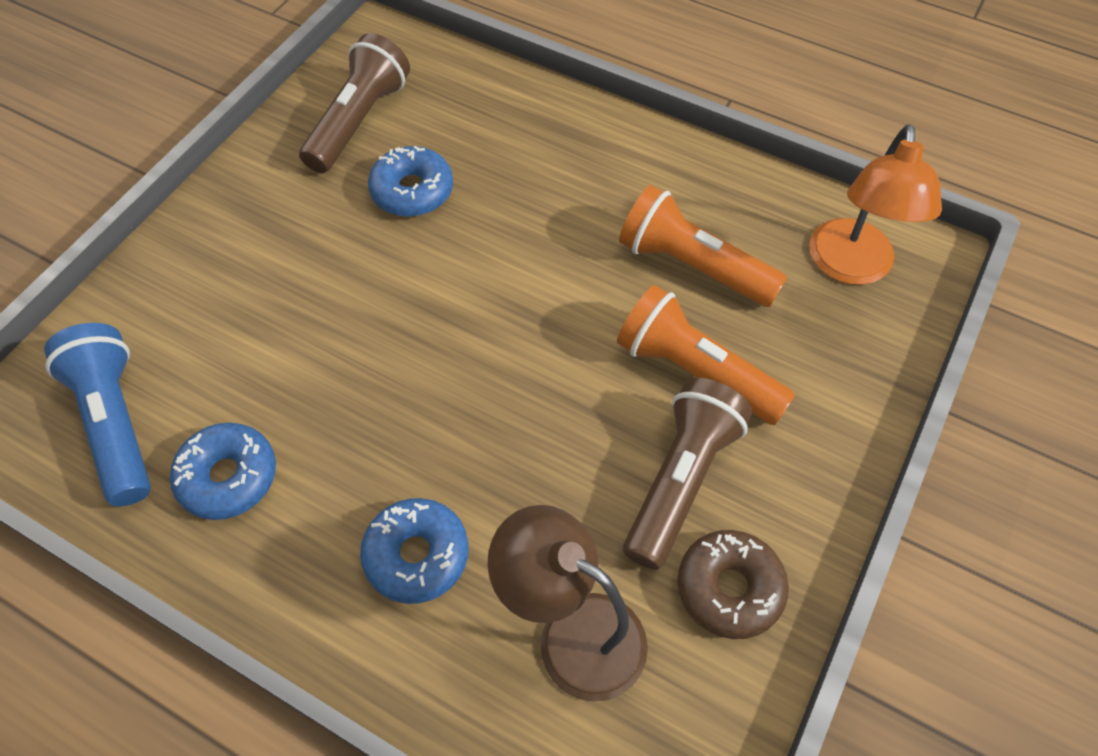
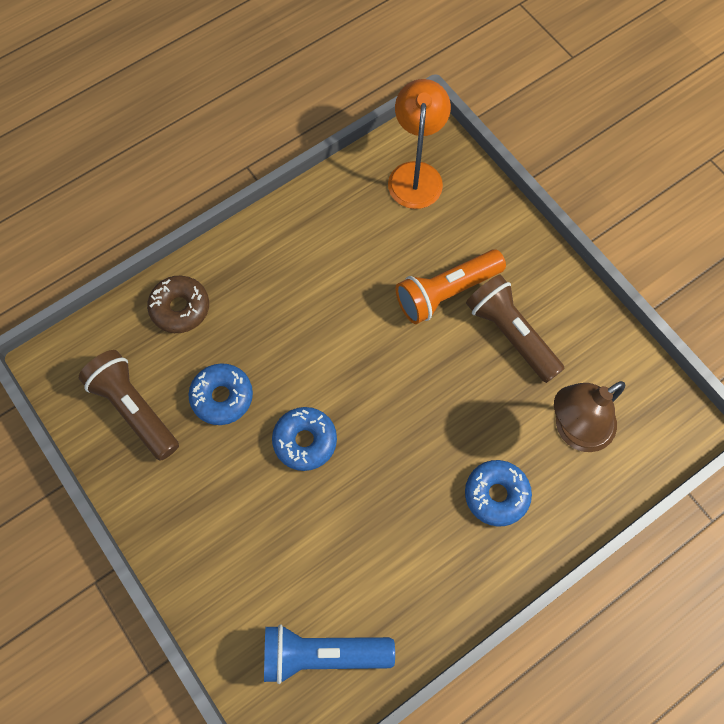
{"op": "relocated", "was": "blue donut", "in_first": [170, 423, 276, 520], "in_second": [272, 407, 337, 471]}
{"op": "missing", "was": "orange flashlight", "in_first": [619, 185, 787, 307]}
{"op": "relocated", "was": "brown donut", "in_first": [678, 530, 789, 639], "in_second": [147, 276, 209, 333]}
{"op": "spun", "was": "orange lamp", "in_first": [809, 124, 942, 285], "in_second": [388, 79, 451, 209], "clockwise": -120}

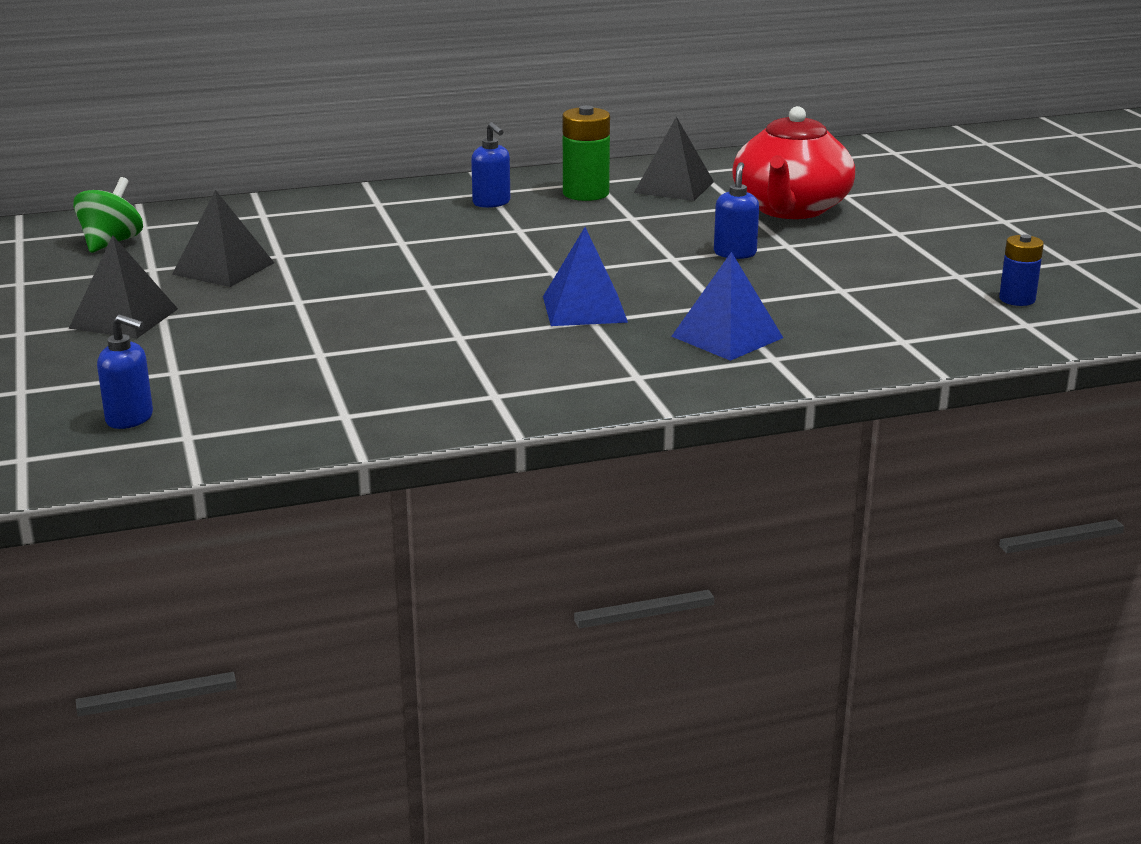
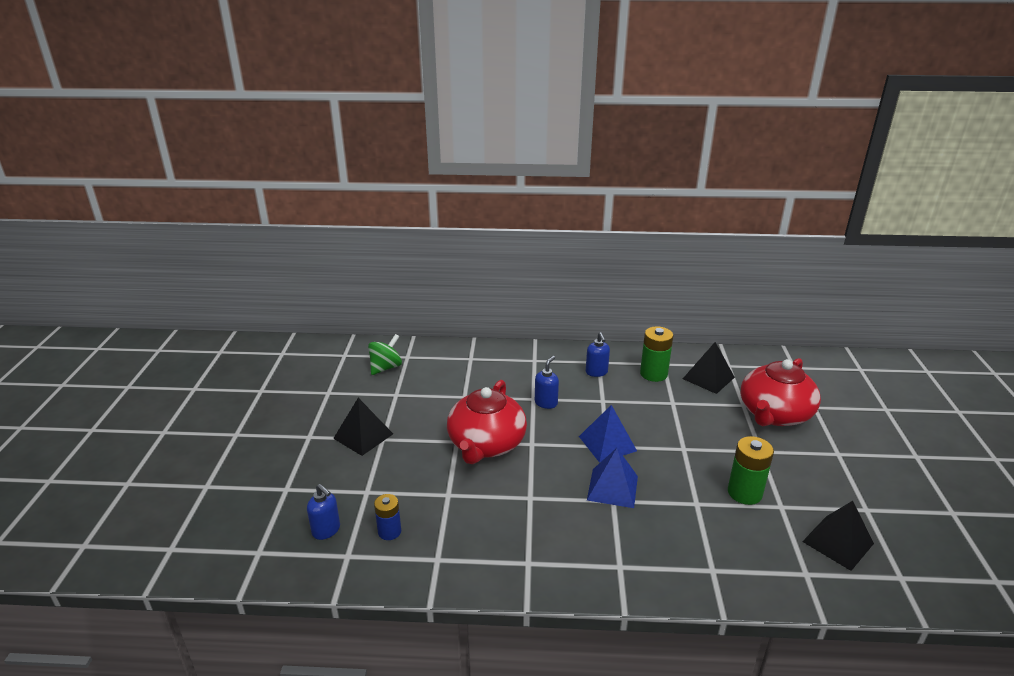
{"op": "relocated", "was": "black pyramid", "in_first": [172, 190, 274, 287], "in_second": [802, 501, 874, 571]}
{"op": "relocated", "was": "blue pyramid", "in_first": [671, 252, 783, 361], "in_second": [579, 405, 637, 463]}
{"op": "relocated", "was": "blue soap dispenser", "in_first": [714, 162, 759, 259], "in_second": [535, 356, 559, 409]}
{"op": "relocated", "was": "blue battery", "in_first": [999, 234, 1044, 306], "in_second": [374, 494, 401, 540]}
{"op": "appeared", "now": "red teapot", "in_second": [447, 380, 527, 464]}
{"op": "appeared", "now": "green battery", "in_second": [728, 436, 774, 505]}

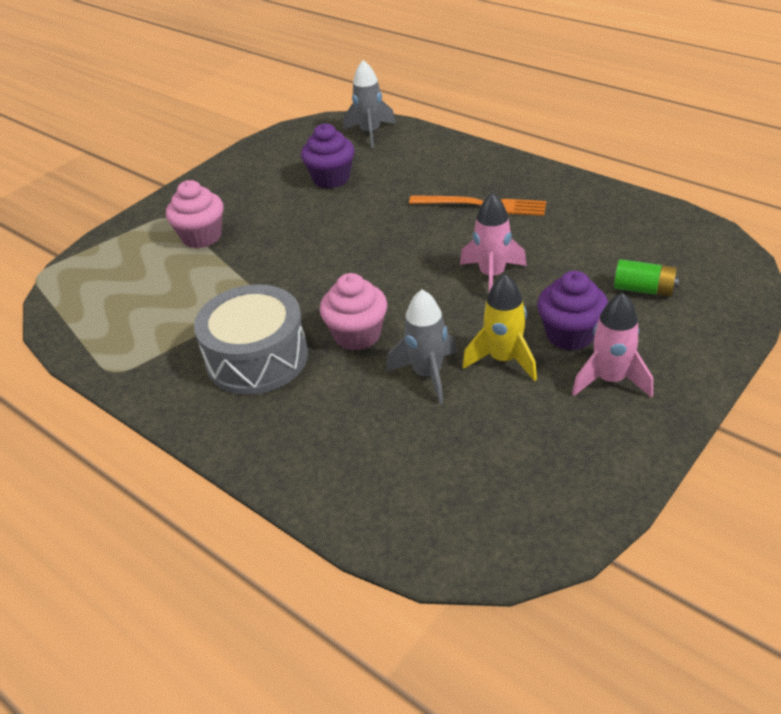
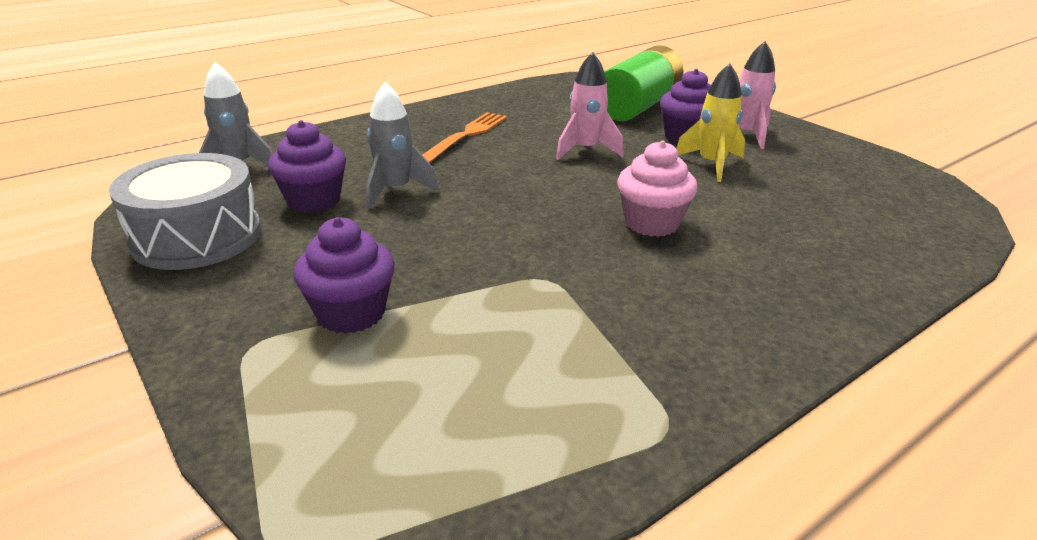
{"op": "colour", "was": "pink cupcake", "now": "purple cupcake", "in_first": [166, 180, 223, 248], "in_second": [293, 217, 395, 334]}
{"op": "relocated", "was": "grey drum", "in_first": [194, 284, 308, 395], "in_second": [109, 153, 261, 270]}
{"op": "relocated", "was": "grey rocket", "in_first": [386, 290, 457, 404], "in_second": [366, 82, 439, 209]}
{"op": "size", "was": "green battery", "in_first": [614, 259, 679, 297], "in_second": [604, 45, 684, 121], "ratio": 2.06}

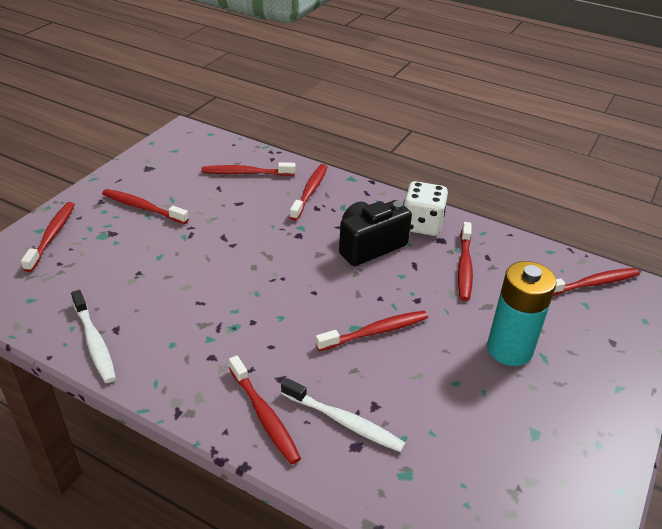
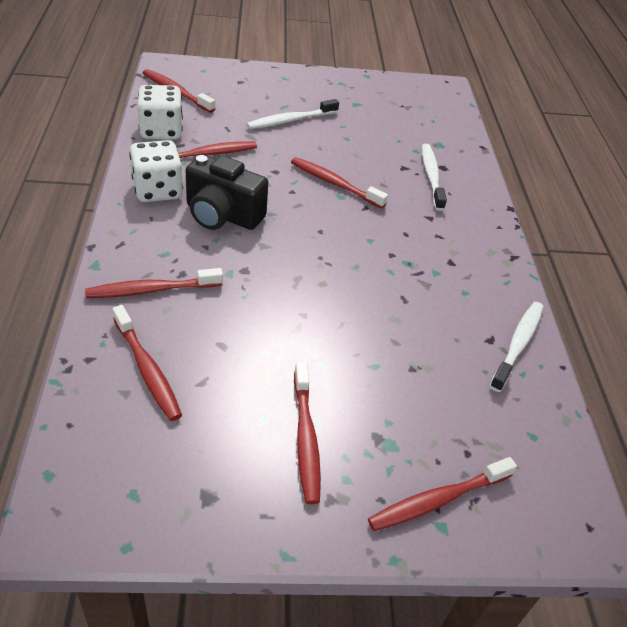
{"op": "missing", "was": "red toothbrush", "in_first": [229, 355, 301, 465]}
{"op": "exchanged", "was": "turquoise battery", "now": "white toothbrush", "in_first": [487, 261, 557, 366], "in_second": [246, 99, 339, 129]}
{"op": "appeared", "now": "white dice", "in_second": [137, 85, 183, 139]}

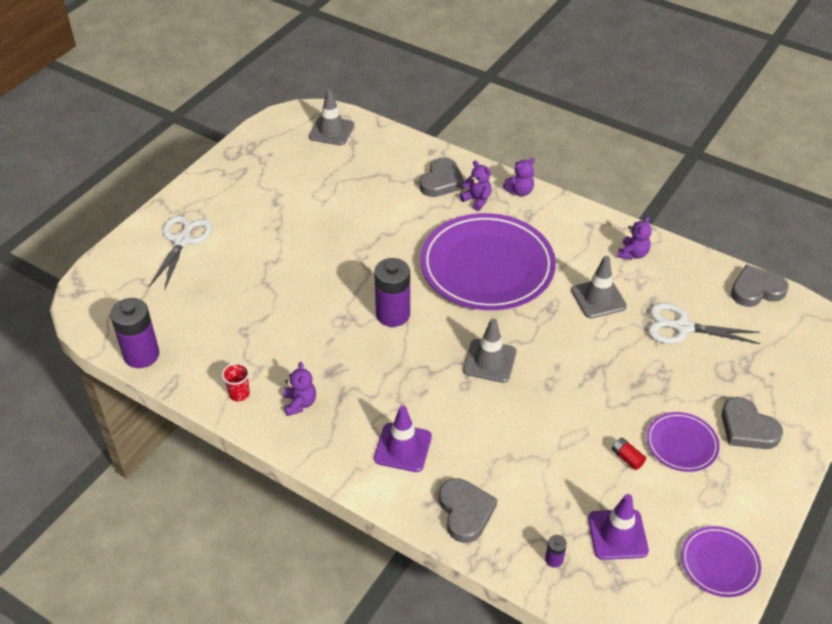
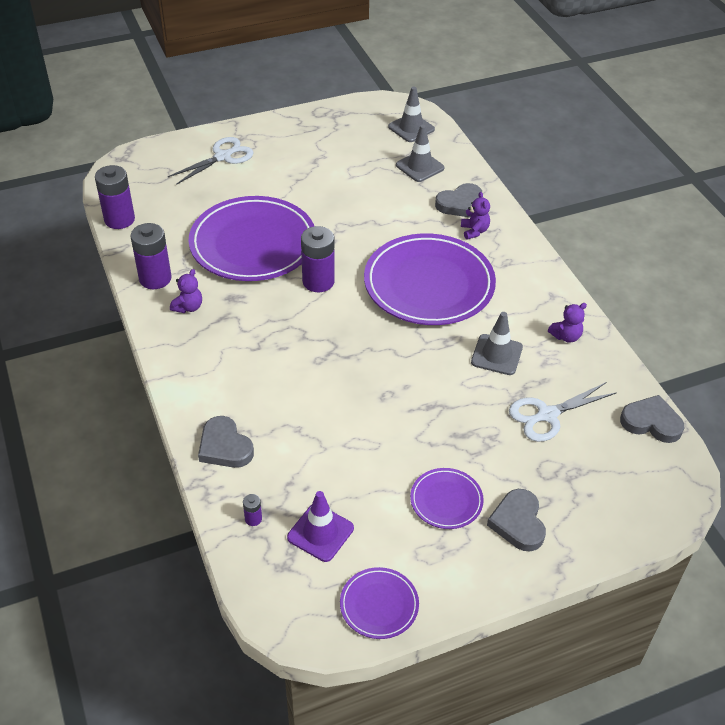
{"op": "exchanged", "was": "red cup", "now": "purple battery", "in_first": [222, 363, 250, 401], "in_second": [130, 223, 171, 289]}
{"op": "missing", "was": "purple traffic cone", "in_first": [374, 406, 432, 472]}
{"op": "spun", "was": "grey heart", "in_first": [439, 478, 497, 543], "in_second": [198, 416, 254, 468], "clockwise": 120}
{"op": "relocated", "was": "grey traffic cone", "in_first": [463, 318, 516, 383], "in_second": [396, 125, 444, 182]}
{"op": "missing", "was": "purple teddy bear", "in_first": [503, 158, 535, 196]}
{"op": "missing", "was": "red battery", "in_first": [612, 438, 646, 470]}
{"op": "spun", "was": "white scissors", "in_first": [648, 303, 760, 344], "in_second": [509, 382, 617, 442], "clockwise": -75}
{"op": "appeared", "now": "purple plate", "in_second": [189, 196, 314, 281]}

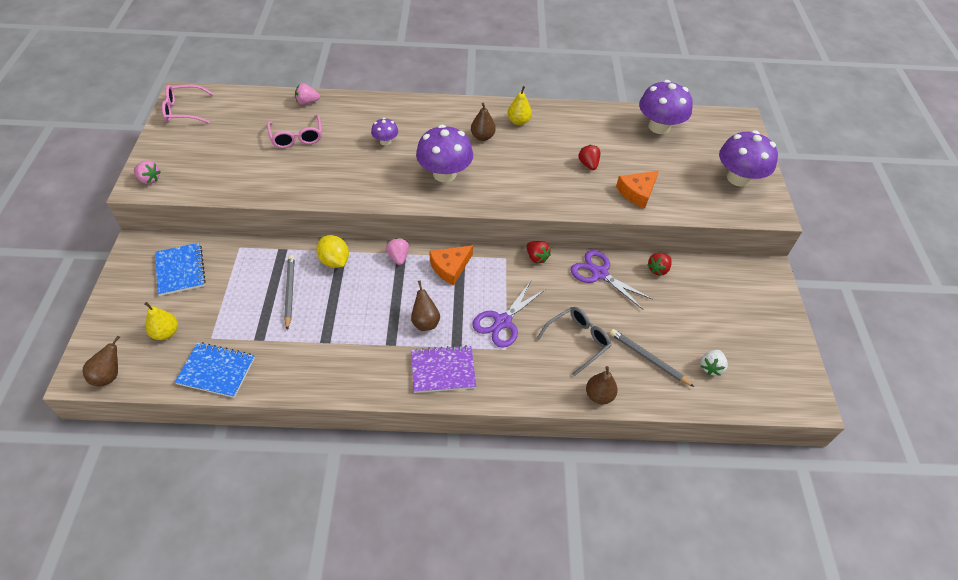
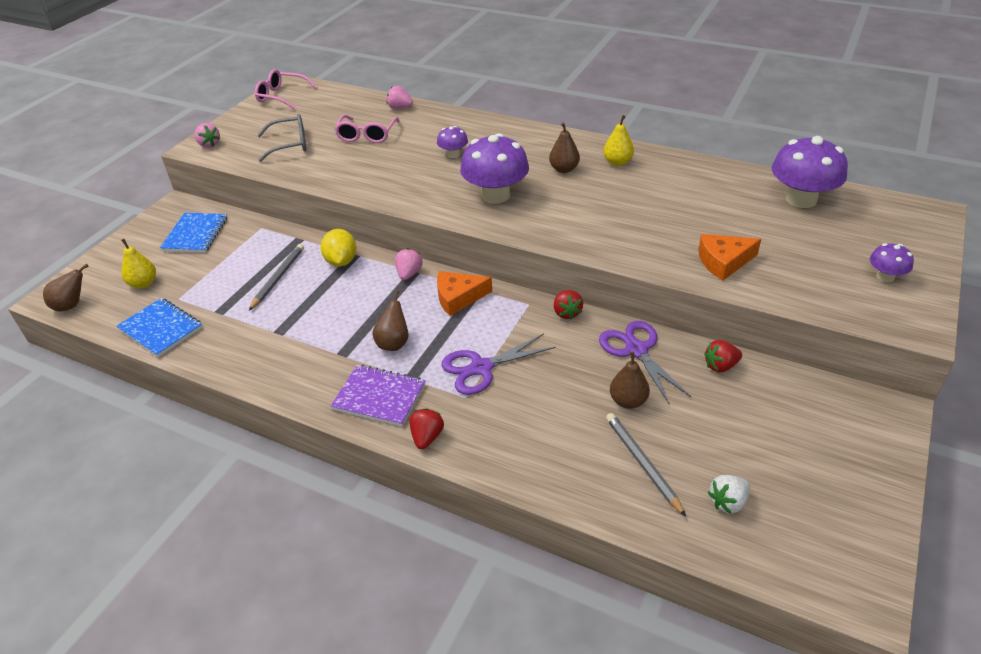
{"op": "relocated", "was": "grey glasses", "in_first": [537, 307, 612, 376], "in_second": [257, 114, 307, 162]}
{"op": "relocated", "was": "red strawberry", "in_first": [578, 145, 600, 170], "in_second": [409, 408, 444, 449]}
{"op": "relocated", "was": "brown pear", "in_first": [586, 366, 618, 404], "in_second": [610, 352, 650, 409]}
{"op": "size", "was": "purple mushroom", "in_first": [719, 131, 778, 187], "in_second": [870, 243, 914, 282], "ratio": 0.5}

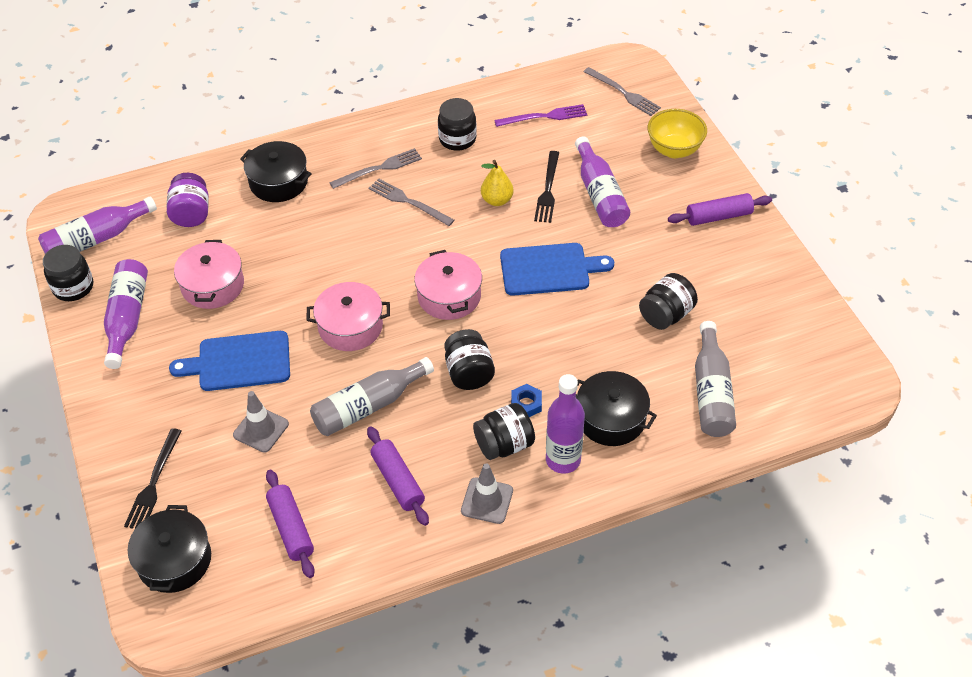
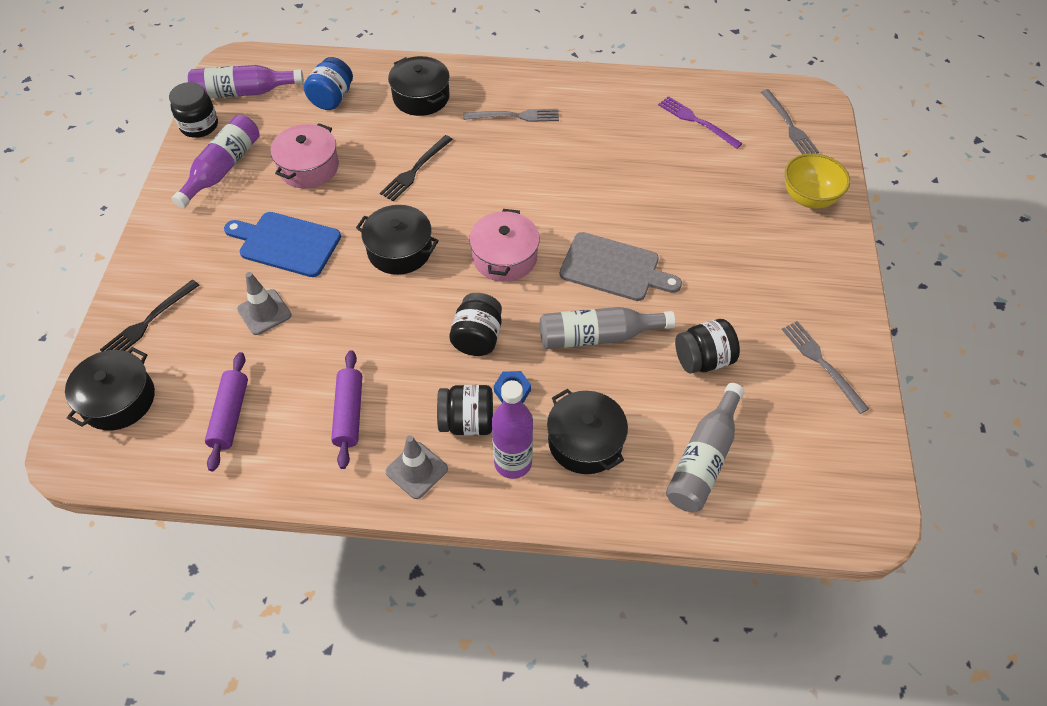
{"op": "colour", "was": "purple jar", "now": "blue jar", "in_first": [167, 173, 209, 227], "in_second": [304, 57, 353, 110]}
{"op": "colour", "was": "pink pot", "now": "black pot", "in_first": [306, 282, 390, 351], "in_second": [356, 205, 439, 275]}
{"op": "relocated", "was": "grey bottle", "in_first": [310, 357, 434, 436], "in_second": [540, 307, 676, 349]}
{"op": "relocated", "was": "grey fork", "in_first": [368, 178, 454, 226], "in_second": [782, 321, 869, 414]}
{"op": "missing", "was": "black jar", "in_first": [438, 98, 477, 151]}
{"op": "missing", "was": "yellow pear", "in_first": [481, 160, 514, 206]}
{"op": "spun", "was": "purple fork", "in_first": [494, 104, 587, 127], "in_second": [658, 96, 743, 149], "clockwise": -150}
{"op": "colour", "was": "blue cutting board", "now": "grey cutting board", "in_first": [500, 243, 614, 296], "in_second": [560, 232, 682, 301]}
{"op": "relocated", "was": "black fork", "in_first": [534, 151, 559, 223], "in_second": [380, 135, 453, 201]}
{"op": "missing", "was": "purple bottle", "in_first": [575, 137, 630, 227]}
{"op": "missing", "was": "purple rolling pin", "in_first": [668, 193, 772, 226]}

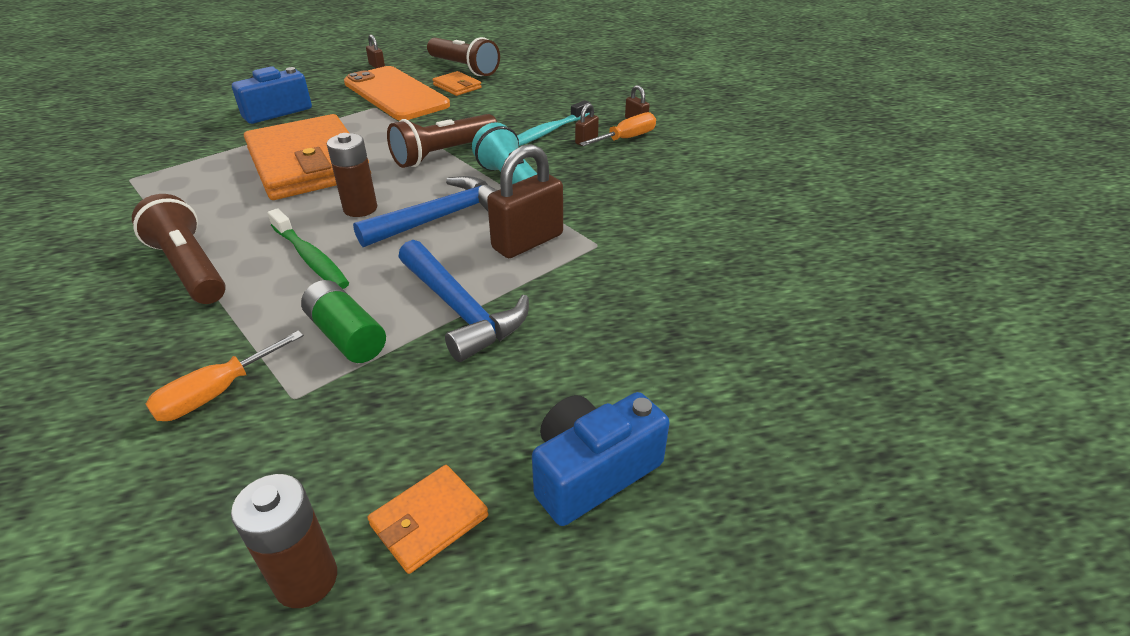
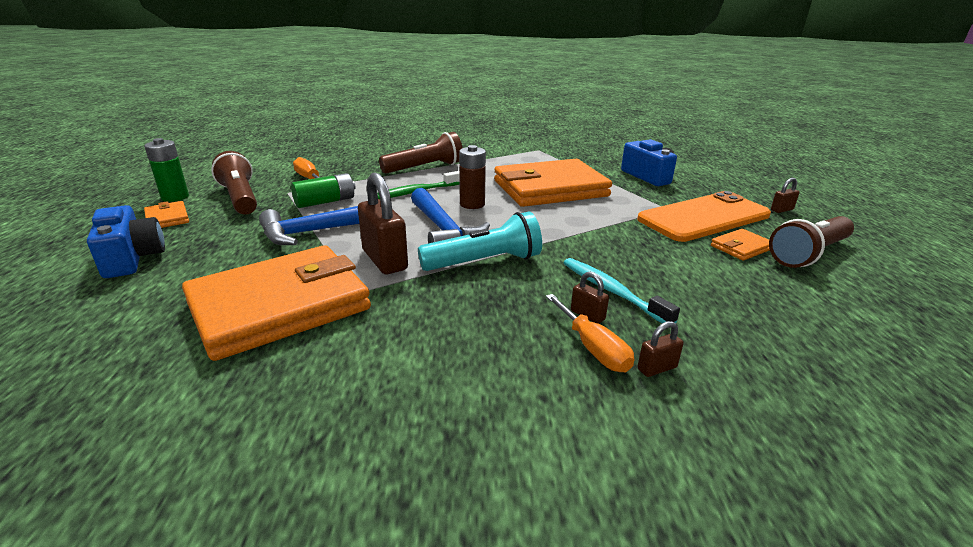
{"op": "colour", "was": "brown battery", "now": "green battery", "in_first": [231, 474, 337, 608], "in_second": [144, 138, 189, 202]}
{"op": "relocated", "was": "brown flashlight", "in_first": [387, 114, 497, 168], "in_second": [211, 151, 257, 215]}
{"op": "appeared", "now": "orange wallet", "in_second": [182, 245, 371, 361]}

